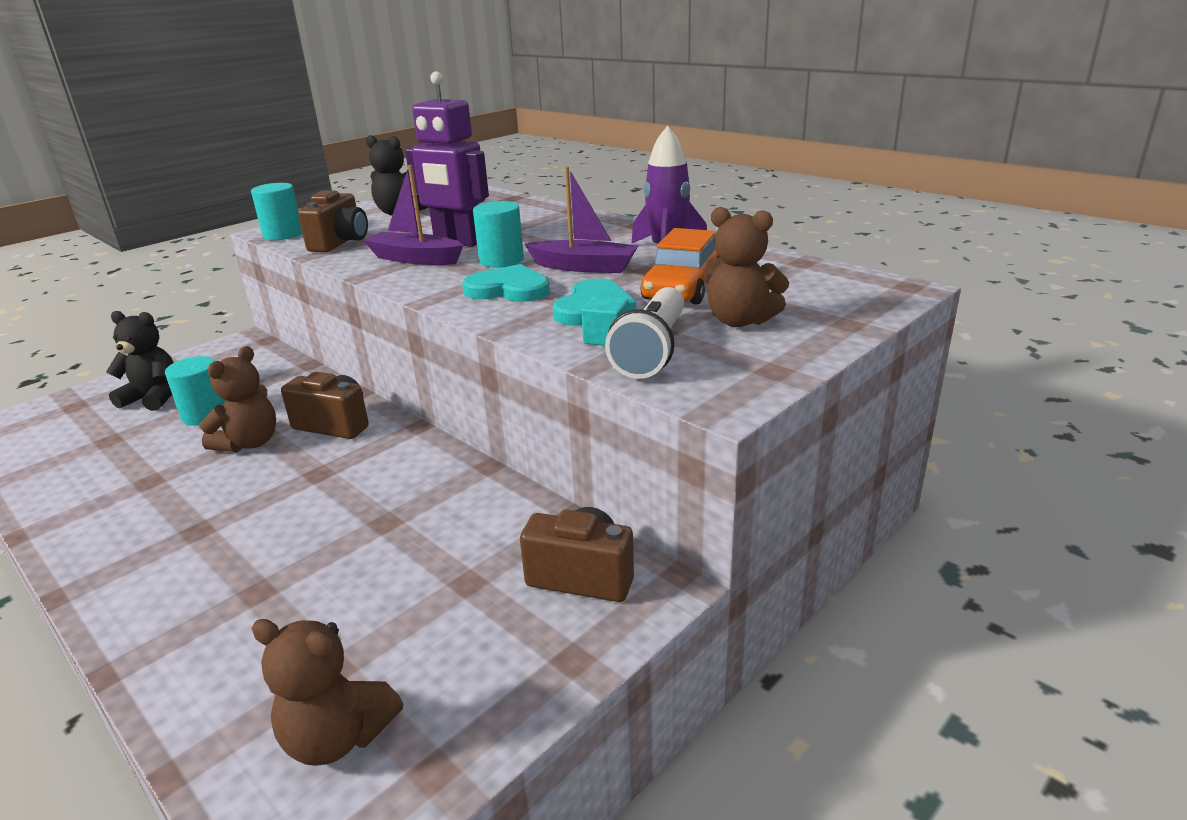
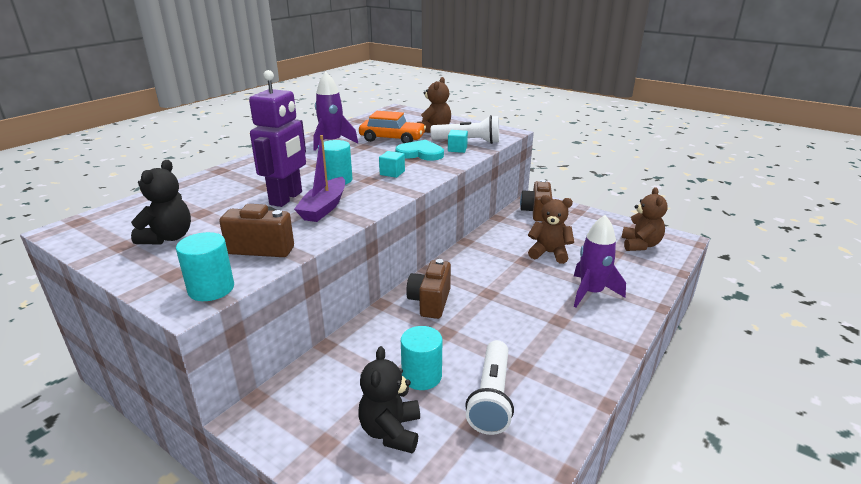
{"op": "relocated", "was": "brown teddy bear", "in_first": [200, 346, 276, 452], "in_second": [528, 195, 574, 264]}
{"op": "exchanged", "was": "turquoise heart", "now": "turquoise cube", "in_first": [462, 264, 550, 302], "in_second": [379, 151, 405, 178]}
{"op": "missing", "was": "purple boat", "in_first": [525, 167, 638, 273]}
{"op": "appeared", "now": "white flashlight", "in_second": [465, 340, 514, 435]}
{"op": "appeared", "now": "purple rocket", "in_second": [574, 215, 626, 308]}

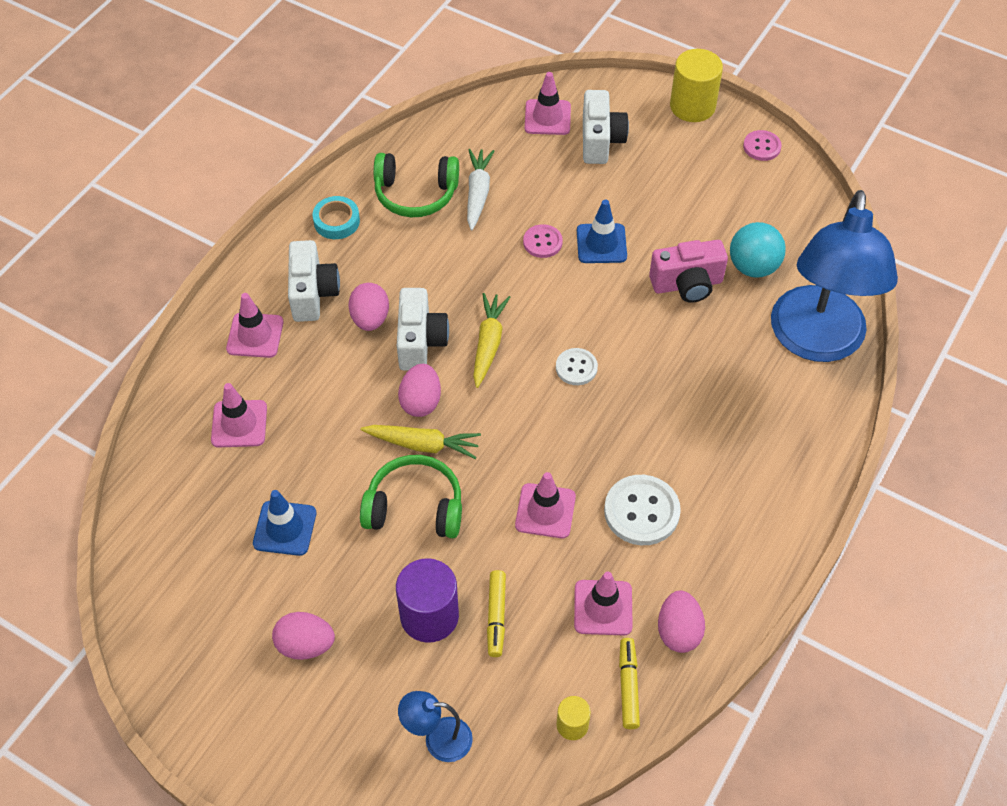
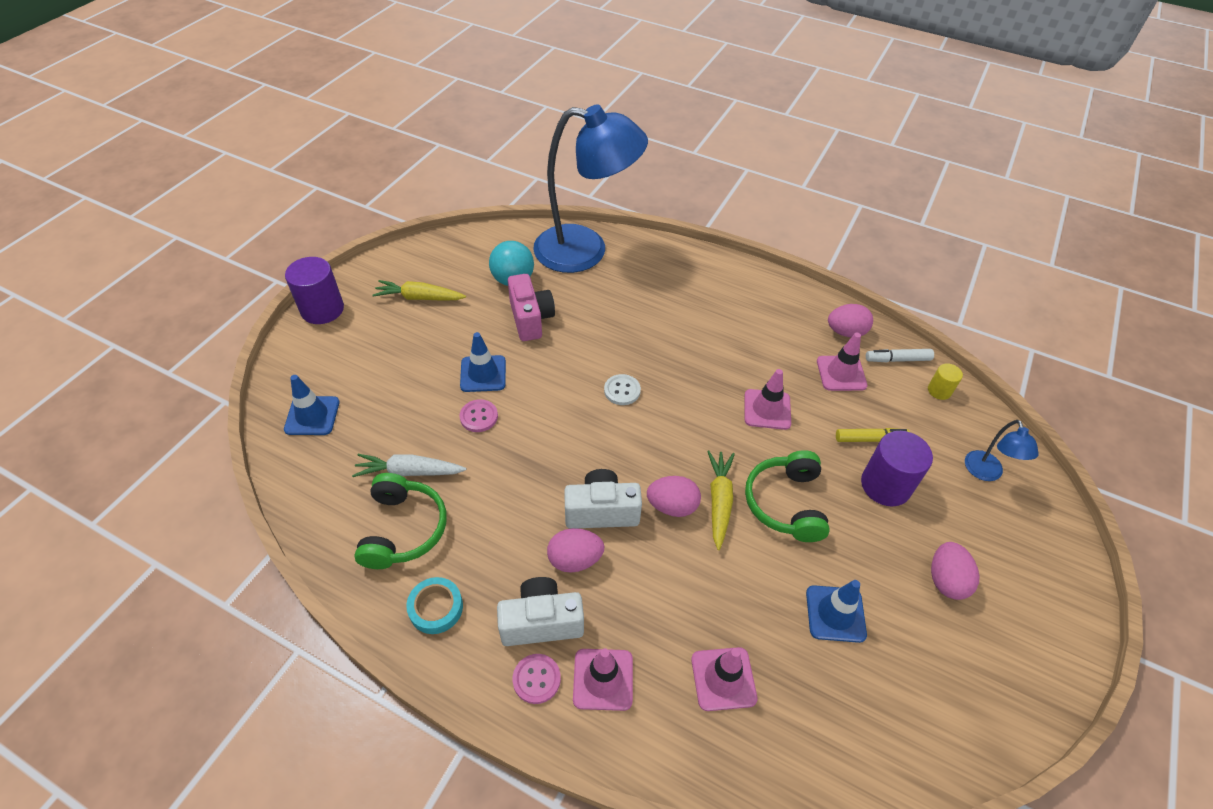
{"op": "relocated", "was": "yellow carrot", "in_first": [473, 293, 510, 388], "in_second": [372, 280, 466, 300]}
{"op": "colour", "was": "pink traffic cone", "now": "blue traffic cone", "in_first": [525, 72, 571, 135], "in_second": [284, 375, 339, 435]}
{"op": "missing", "was": "white camera", "in_first": [583, 90, 629, 164]}
{"op": "missing", "was": "white button", "in_first": [604, 475, 681, 545]}
{"op": "colour", "was": "yellow marker", "now": "white marker", "in_first": [619, 638, 640, 729], "in_second": [866, 349, 934, 362]}
{"op": "colour", "was": "yellow cylinder", "now": "purple cylinder", "in_first": [670, 49, 723, 122], "in_second": [285, 257, 344, 324]}
{"op": "relocated", "was": "pink button", "in_first": [743, 130, 782, 161], "in_second": [513, 654, 561, 704]}

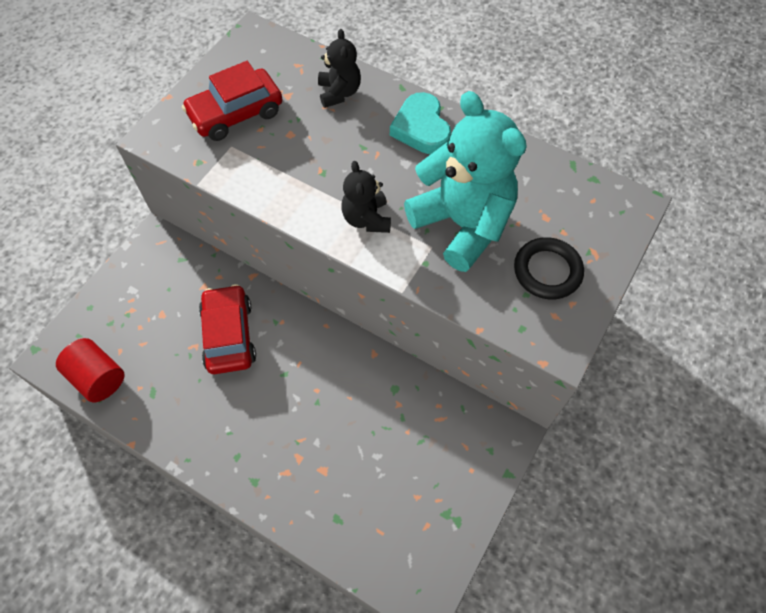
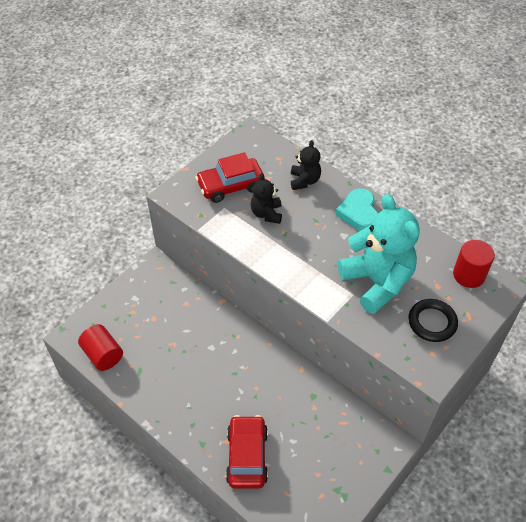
{"op": "relocated", "was": "red car", "in_first": [199, 284, 256, 374], "in_second": [226, 415, 268, 489]}
{"op": "relocated", "was": "black teddy bear", "in_first": [341, 161, 391, 233], "in_second": [250, 173, 282, 224]}
{"op": "appeared", "now": "red cylinder", "in_second": [453, 240, 495, 288]}

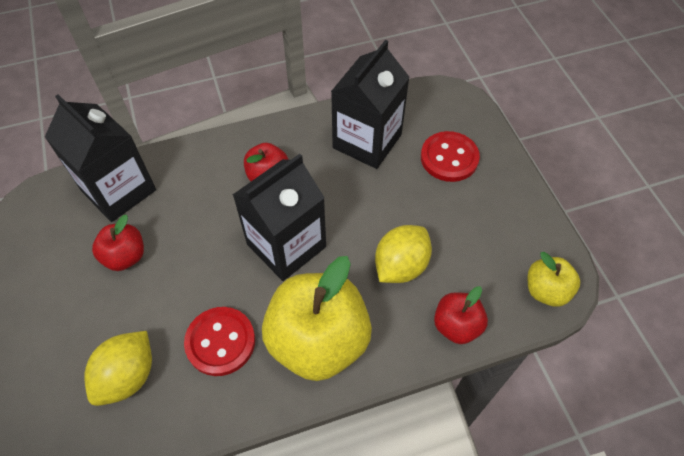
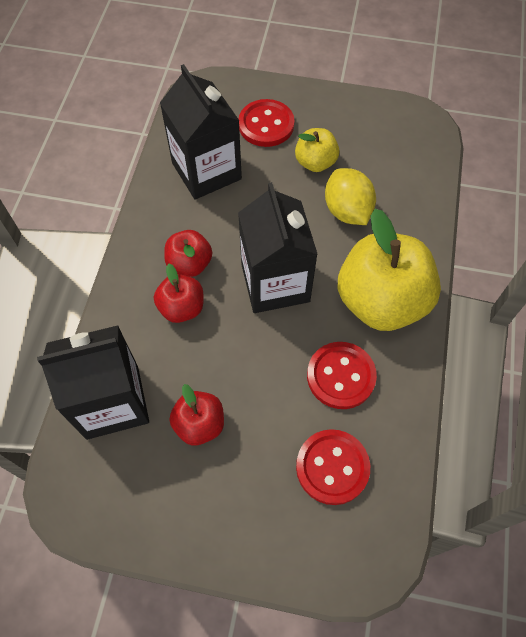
{"op": "exchanged", "was": "yellow lemon", "now": "red button", "in_first": [84, 331, 152, 406], "in_second": [296, 429, 370, 505]}
{"op": "relocated", "was": "red apple", "in_first": [434, 286, 488, 344], "in_second": [154, 264, 203, 323]}
{"op": "relocated", "was": "yellow apple", "in_first": [528, 252, 580, 307], "in_second": [295, 128, 339, 172]}

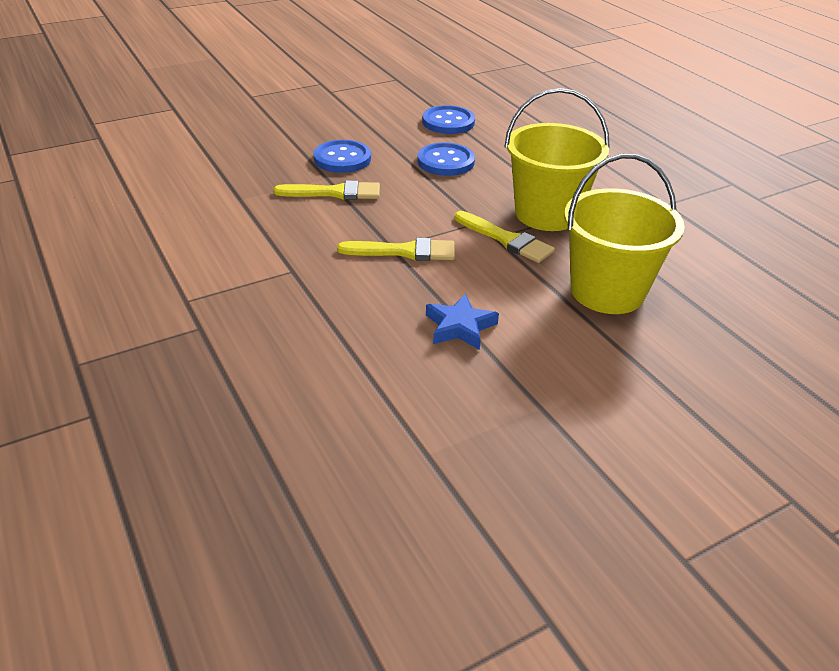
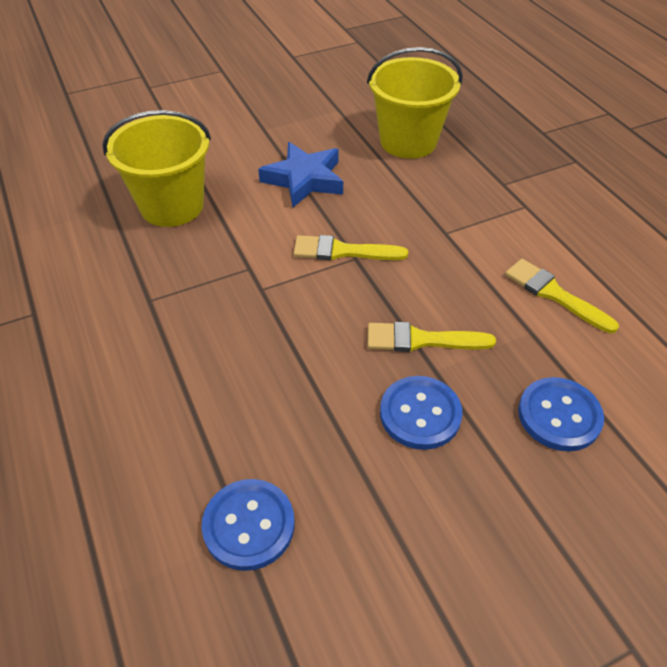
{"op": "relocated", "was": "blue button", "in_first": [417, 142, 475, 176], "in_second": [518, 377, 604, 452]}
{"op": "size", "was": "blue star", "in_first": [426, 293, 499, 350], "in_second": [258, 142, 343, 207], "ratio": 1.51}
{"op": "relocated", "was": "yellow brush", "in_first": [455, 211, 555, 263], "in_second": [505, 259, 619, 333]}
{"op": "relocated", "was": "yellow bucket", "in_first": [504, 88, 610, 231], "in_second": [367, 47, 463, 159]}

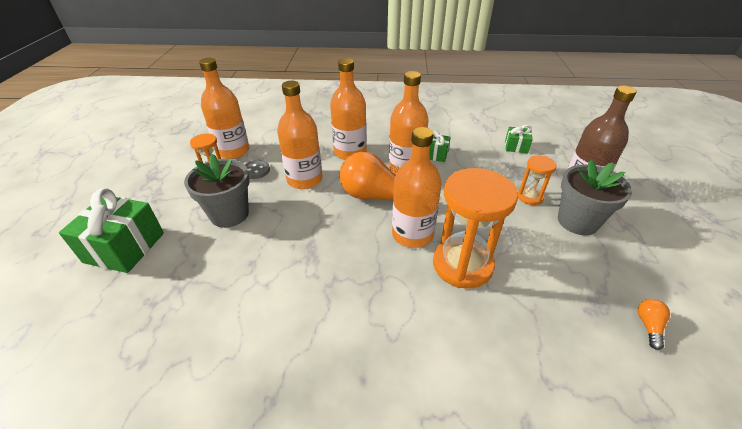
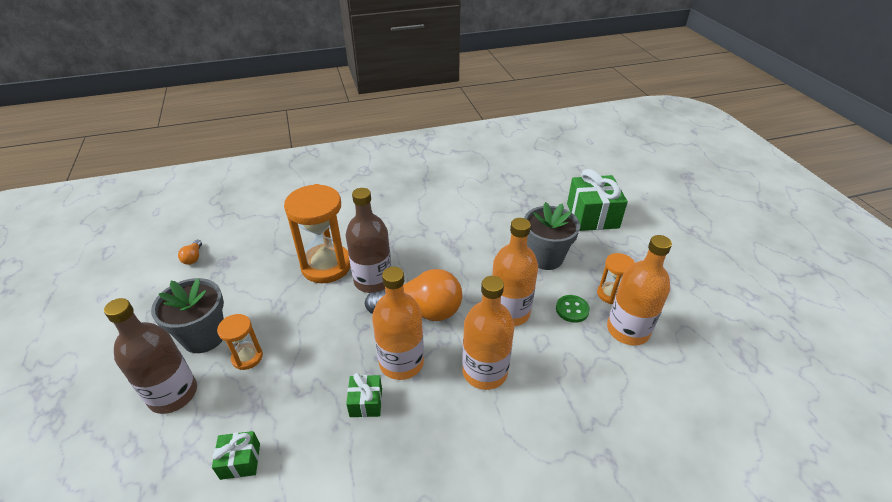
{"op": "colour", "was": "grey button", "now": "green button", "in_first": [245, 160, 270, 179], "in_second": [556, 295, 590, 323]}
{"op": "colour", "was": "orange bottle", "now": "brown bottle", "in_first": [392, 127, 442, 248], "in_second": [346, 188, 392, 293]}

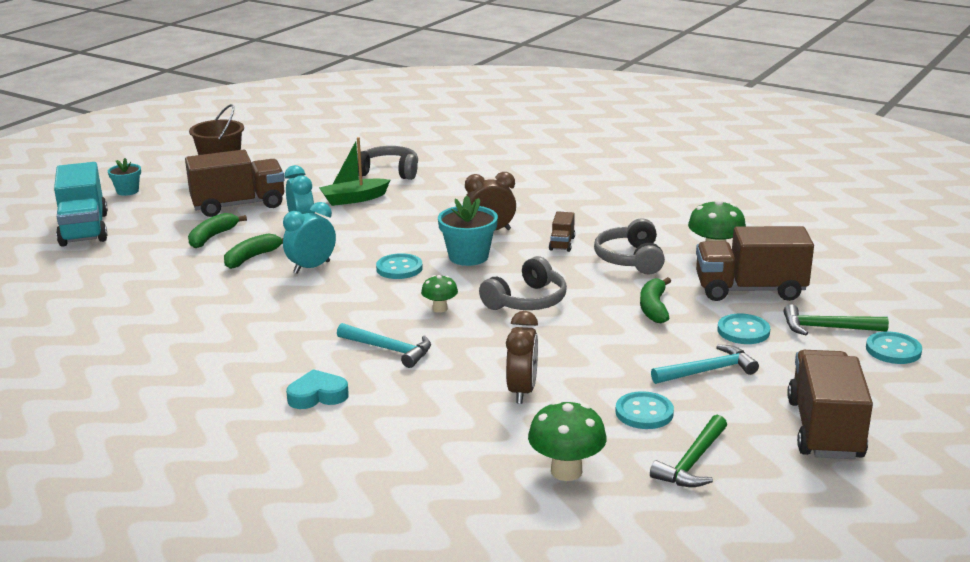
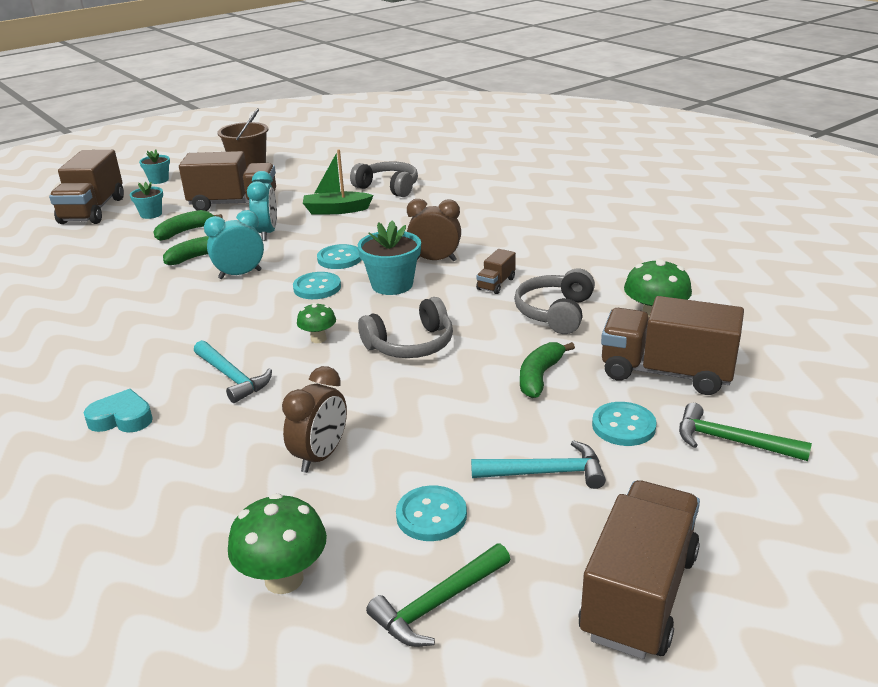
{"op": "colour", "was": "turquoise truck", "now": "brown truck", "in_first": [54, 162, 108, 247], "in_second": [49, 150, 124, 224]}
{"op": "relocated", "was": "turquoise button", "in_first": [866, 332, 922, 364], "in_second": [317, 244, 361, 269]}
{"op": "appeared", "now": "turquoise flower pot", "in_second": [130, 182, 163, 219]}

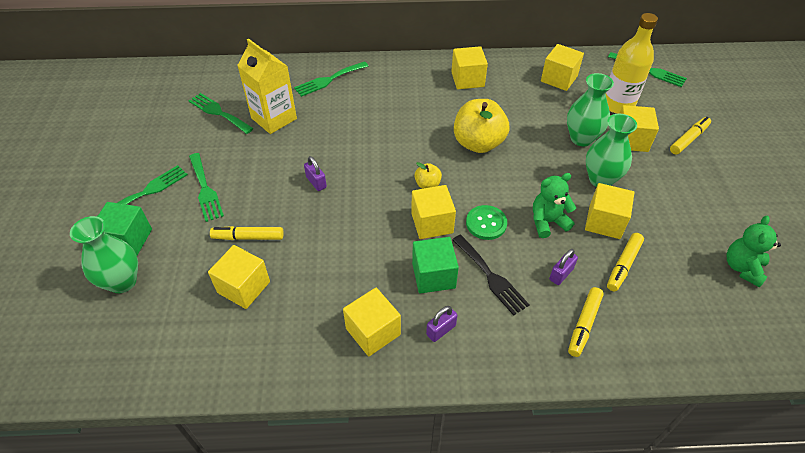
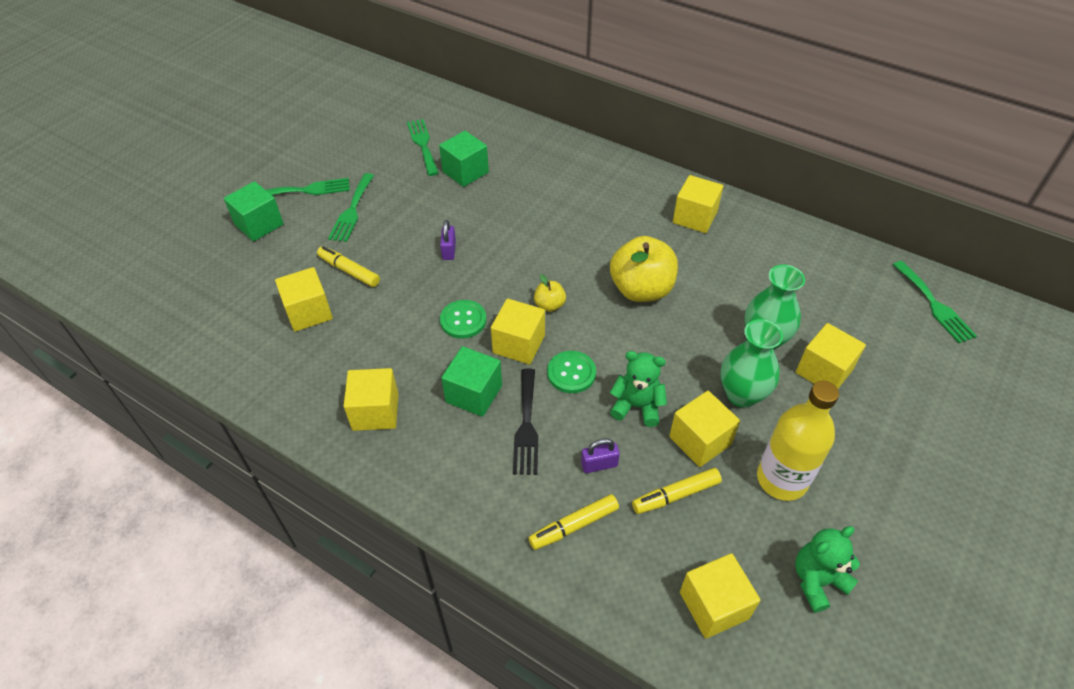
{"op": "missing", "was": "green vase", "in_first": [70, 216, 138, 293]}
{"op": "exchanged", "was": "yellow carton", "now": "green cube", "in_first": [237, 38, 297, 134], "in_second": [439, 131, 489, 187]}
{"op": "missing", "was": "green fork", "in_first": [294, 61, 368, 97]}
{"op": "missing", "was": "purple padlock", "in_first": [426, 306, 457, 342]}
{"op": "relocated", "was": "yellow cube", "in_first": [541, 44, 584, 91], "in_second": [680, 553, 761, 639]}
{"op": "relocated", "was": "yellow bottle", "in_first": [605, 13, 658, 114], "in_second": [757, 381, 839, 501]}
{"op": "missing", "was": "yellow marker", "in_first": [670, 117, 711, 154]}
{"op": "appeared", "now": "green button", "in_second": [440, 300, 487, 339]}

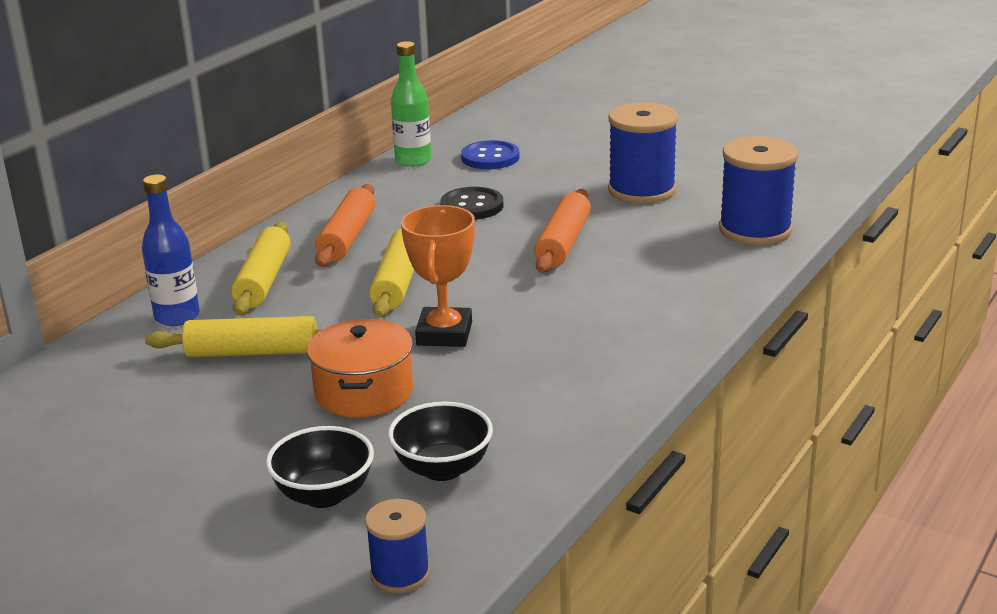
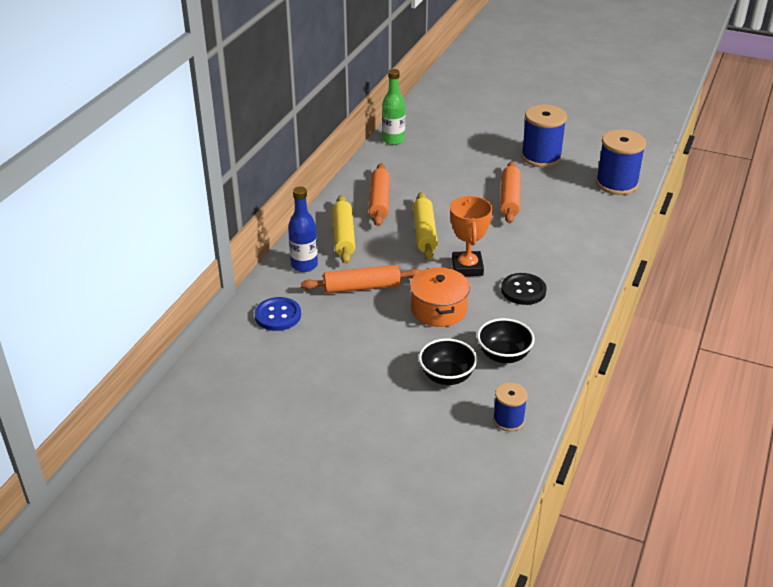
{"op": "colour", "was": "yellow rolling pin", "now": "orange rolling pin", "in_first": [145, 316, 323, 357], "in_second": [301, 265, 421, 293]}
{"op": "relocated", "was": "black button", "in_first": [440, 187, 504, 220], "in_second": [501, 273, 547, 305]}
{"op": "relocated", "was": "blue button", "in_first": [461, 140, 520, 169], "in_second": [255, 297, 301, 331]}

